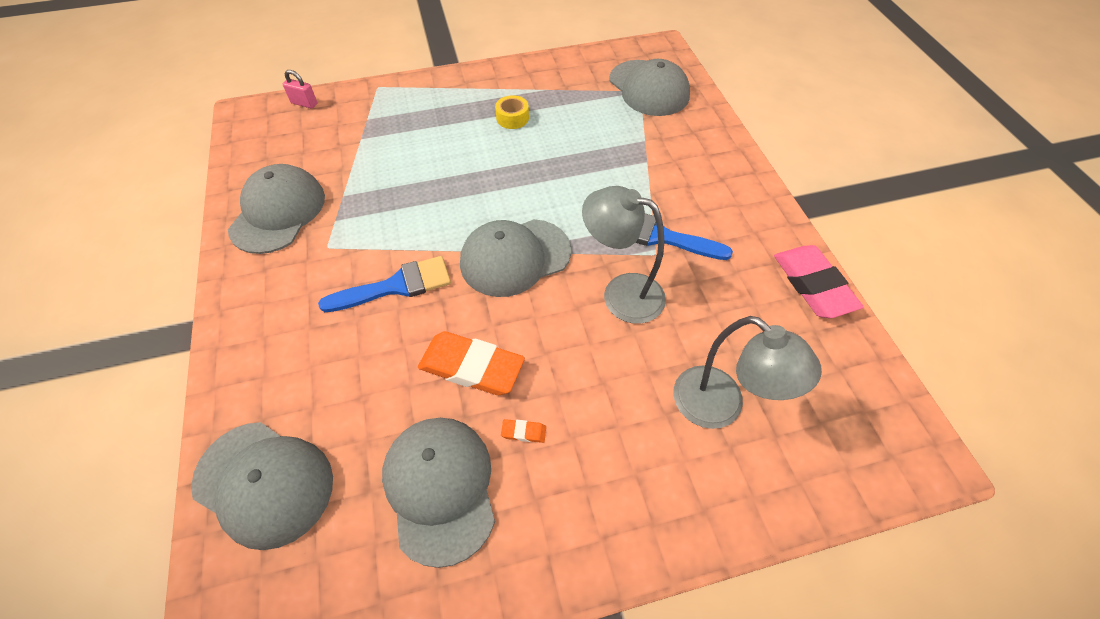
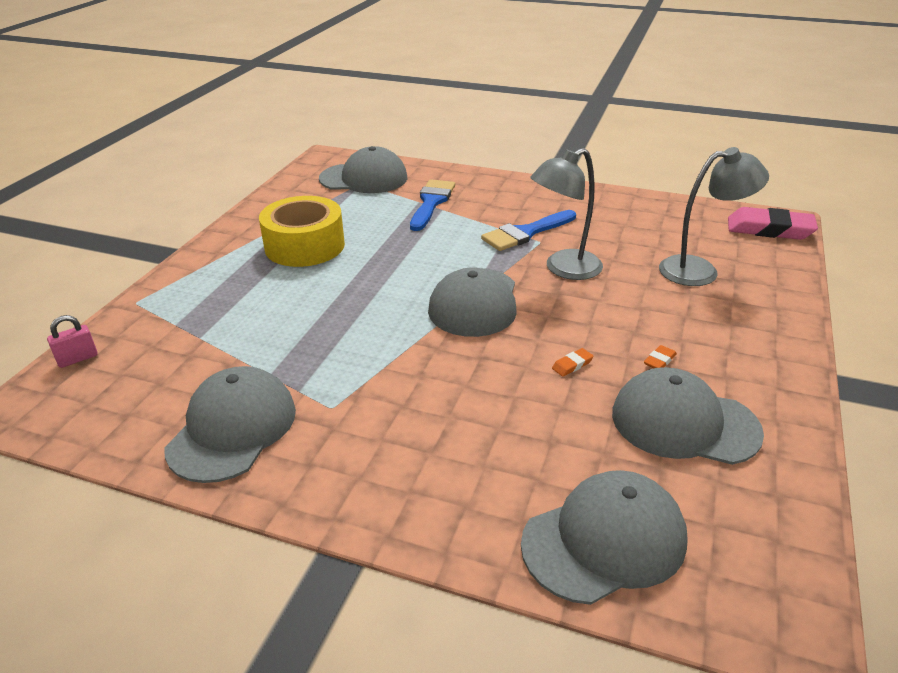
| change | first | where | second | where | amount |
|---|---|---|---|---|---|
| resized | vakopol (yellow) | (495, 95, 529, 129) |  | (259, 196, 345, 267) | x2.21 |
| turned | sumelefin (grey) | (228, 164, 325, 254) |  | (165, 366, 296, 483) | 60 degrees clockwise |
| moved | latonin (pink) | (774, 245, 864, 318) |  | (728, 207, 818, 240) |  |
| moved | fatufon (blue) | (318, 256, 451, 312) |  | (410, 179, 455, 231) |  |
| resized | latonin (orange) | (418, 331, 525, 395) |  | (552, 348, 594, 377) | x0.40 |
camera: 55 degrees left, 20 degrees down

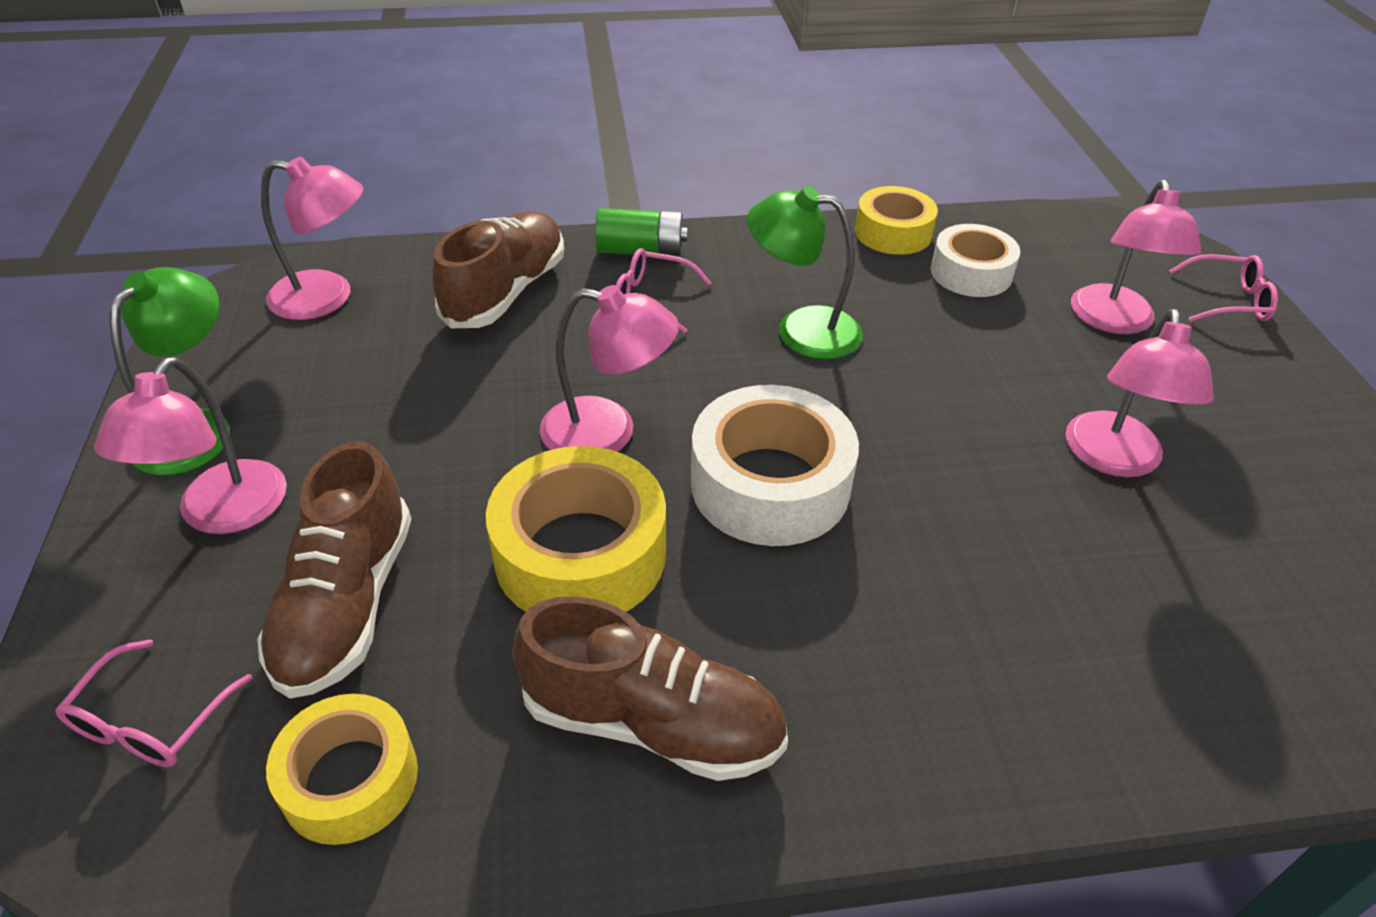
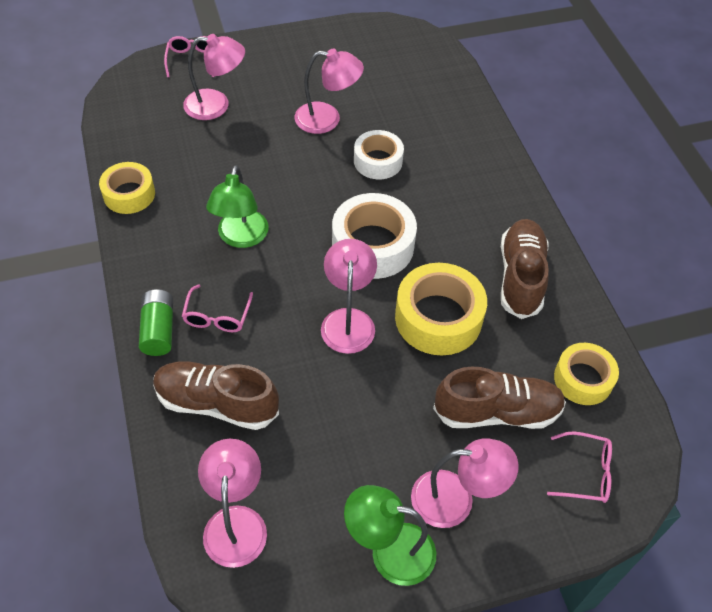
| change | first | where | second | where | amount |
|---|---|---|---|---|---|
| moved | vakopol (white) | (931, 224, 1020, 297) |  | (354, 130, 404, 179) |  |
camera: 100 degrees left, 10 degrees up

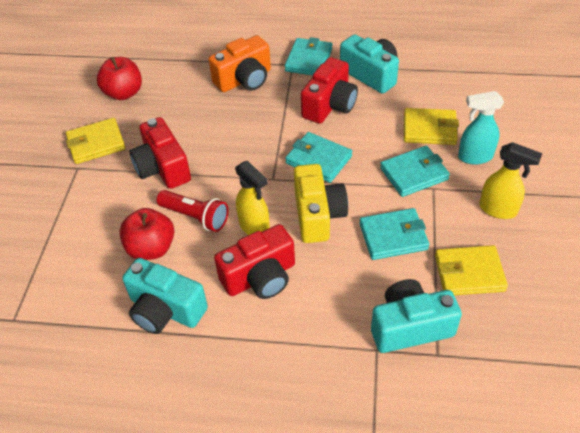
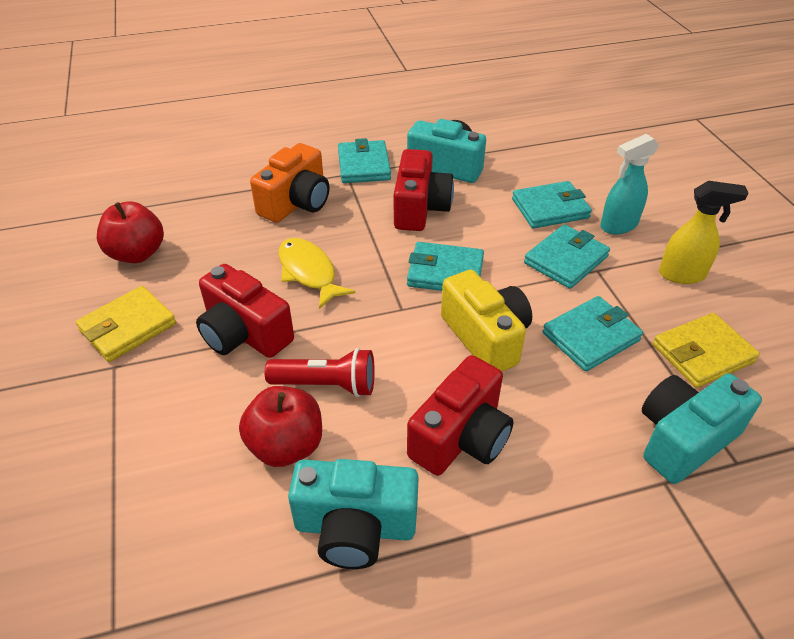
| change | first | where | second | where | amount |
|---|---|---|---|---|---|
| recoloured | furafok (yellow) | (404, 108, 459, 145) | furafok (turquoise) | (512, 181, 592, 229) |  |
| removed | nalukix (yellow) | (235, 161, 270, 235) |  |  |  |
| added |  |  | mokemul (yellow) | (279, 238, 356, 309) |  |
camera: 25 degrees left, 5 degrees down

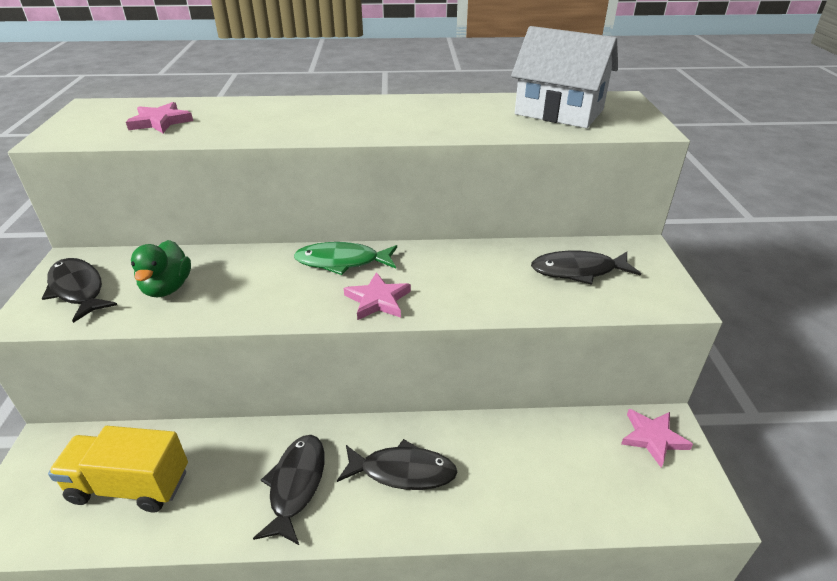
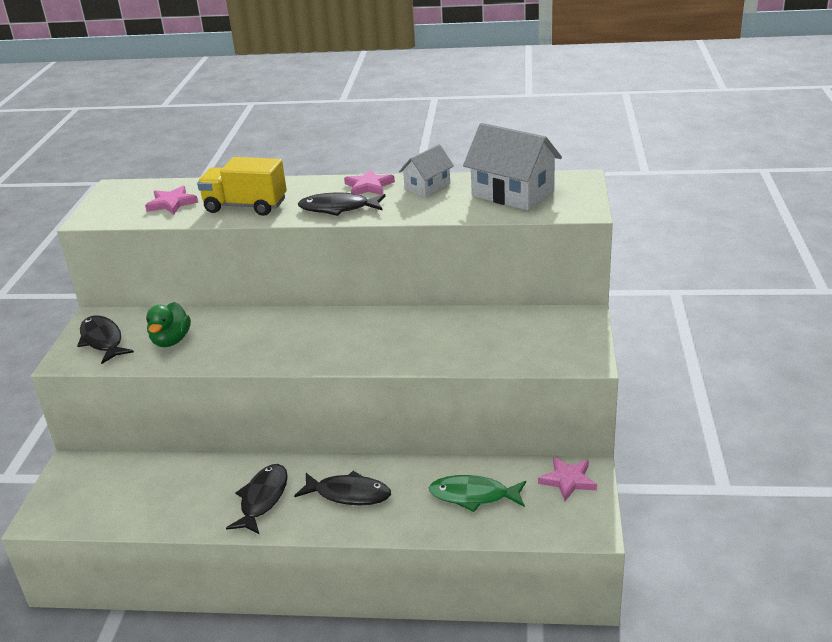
| change | first | where | second | where | amount |
|---|---|---|---|---|---|
| moved | mokemul (green) | (294, 242, 397, 275) |  | (429, 475, 526, 512) |  |
| moved | mokemul (black) | (531, 250, 641, 285) |  | (298, 193, 385, 216) |  |
| moved | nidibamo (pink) | (344, 272, 411, 320) |  | (344, 169, 395, 195) |  |
| moved | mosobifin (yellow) | (48, 426, 188, 512) |  | (197, 157, 287, 216) |  |
| added |  |  | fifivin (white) | (399, 144, 454, 197) |  |
camera: 10 degrees right, 5 degrees down

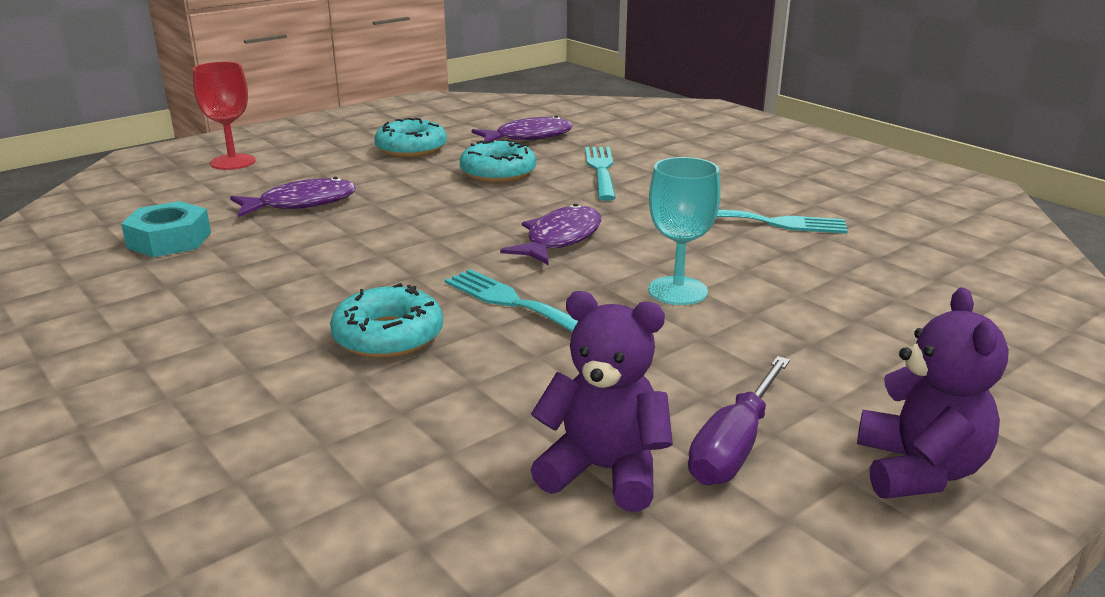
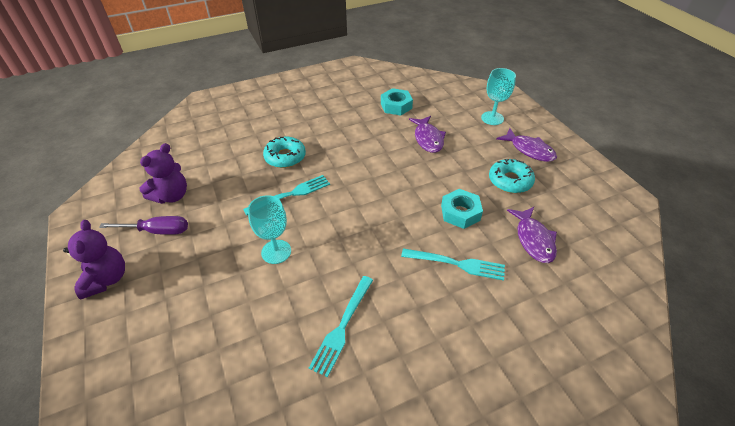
| change | first | where | second | where | amount |
|---|---|---|---|---|---|
| recoloured | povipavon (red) | (193, 62, 255, 170) | povipavon (turquoise) | (481, 68, 516, 125) |  |
| replaced | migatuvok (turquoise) | (460, 139, 536, 183) | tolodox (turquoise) | (441, 189, 483, 229) |  |
| moved | mokemul (purple) | (500, 204, 601, 265) |  | (496, 128, 557, 162) |  |
| turned | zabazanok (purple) | (857, 288, 1009, 499) |  | (63, 220, 125, 300) | 120 degrees counterclockwise |
| turned | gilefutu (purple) | (688, 356, 790, 485) |  | (99, 216, 188, 235) | 135 degrees clockwise |
camera: 105 degrees right, 20 degrees up

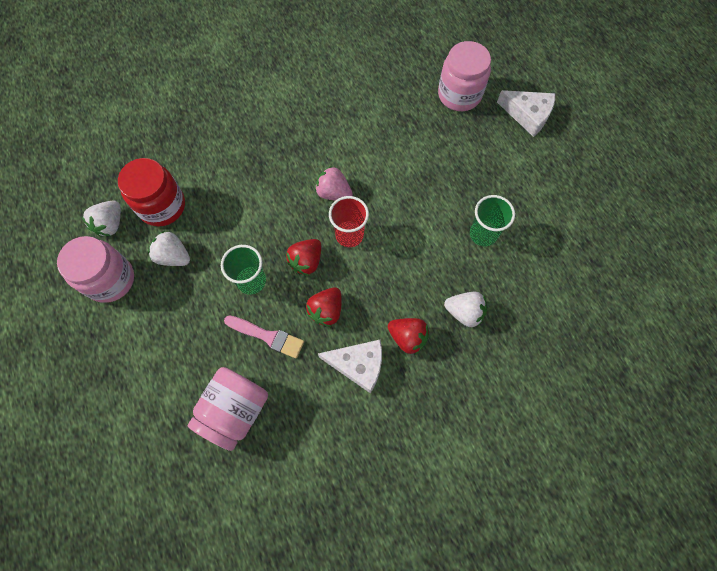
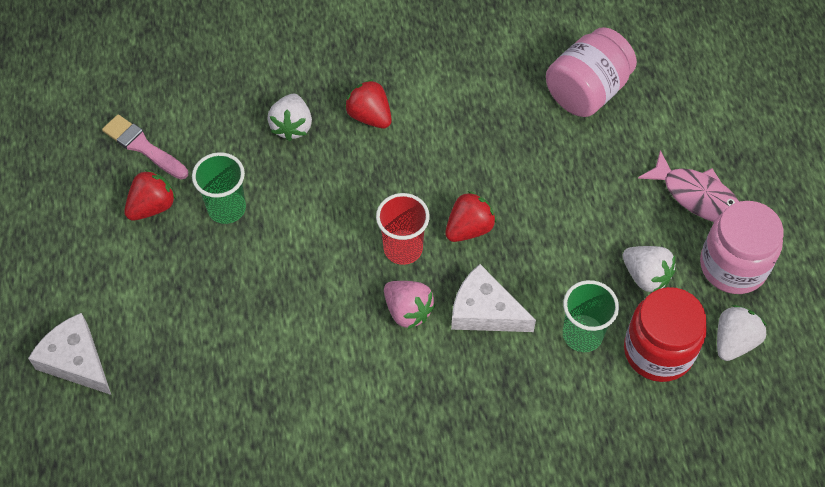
| change | first | where | second | where | amount |
|---|---|---|---|---|---|
| removed | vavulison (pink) | (438, 41, 491, 111) |  |  |  |
| moved | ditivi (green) | (221, 245, 266, 295) |  | (563, 280, 619, 352) |  |
| moved | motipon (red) | (306, 287, 341, 327) |  | (124, 169, 176, 220) |  |
| turned | motipon (white) | (444, 292, 487, 327) |  | (267, 94, 312, 141) | 120 degrees counterclockwise |
| moved | fatufon (pink) | (224, 315, 304, 359) |  | (102, 115, 188, 179) |  |
| moved | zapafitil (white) | (318, 340, 382, 394) |  | (451, 264, 536, 332) |  |
| added |  |  | mokemul (pink) | (638, 150, 739, 222) |  |
camera: 165 degrees left, 10 degrees down

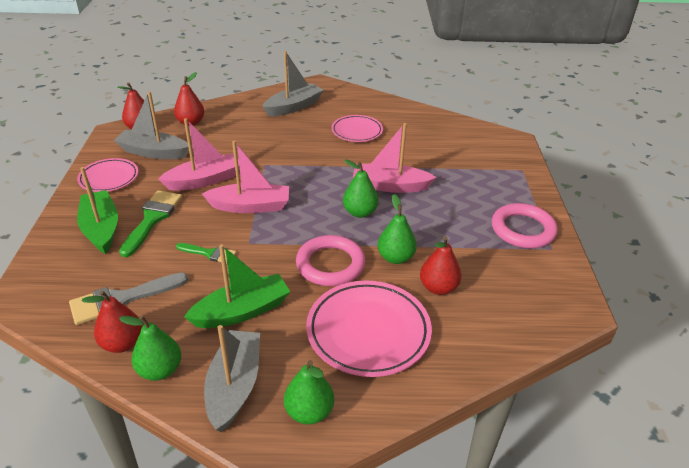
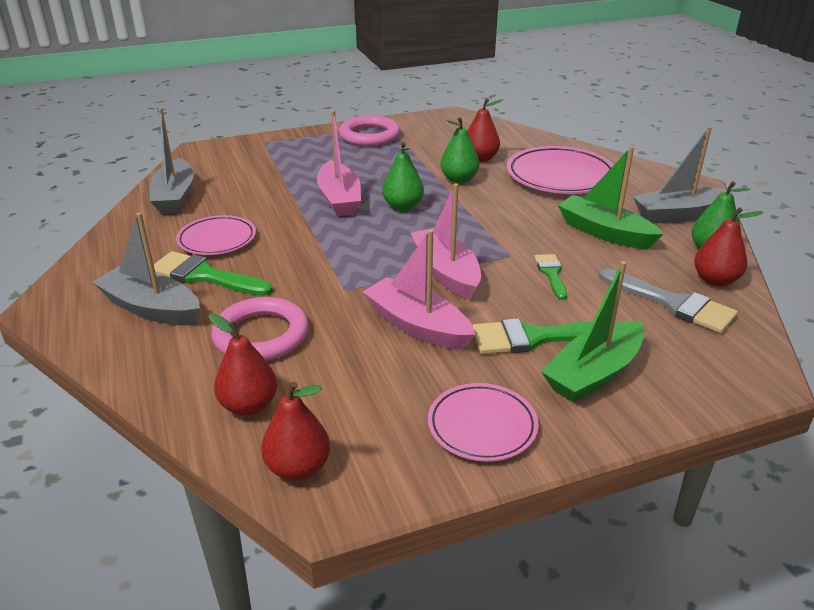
| change | first | where | second | where | amount |
|---|---|---|---|---|---|
| moved | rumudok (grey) | (114, 91, 189, 159) |  | (149, 108, 194, 214) |  |
| moved | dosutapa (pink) | (296, 235, 366, 286) |  | (211, 297, 309, 361) |  |
| removed | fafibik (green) | (284, 360, 334, 424) |  |  |  |
| added |  |  | fatufon (green) | (154, 251, 273, 296) |  |
camera: 110 degrees left, 5 degrees down

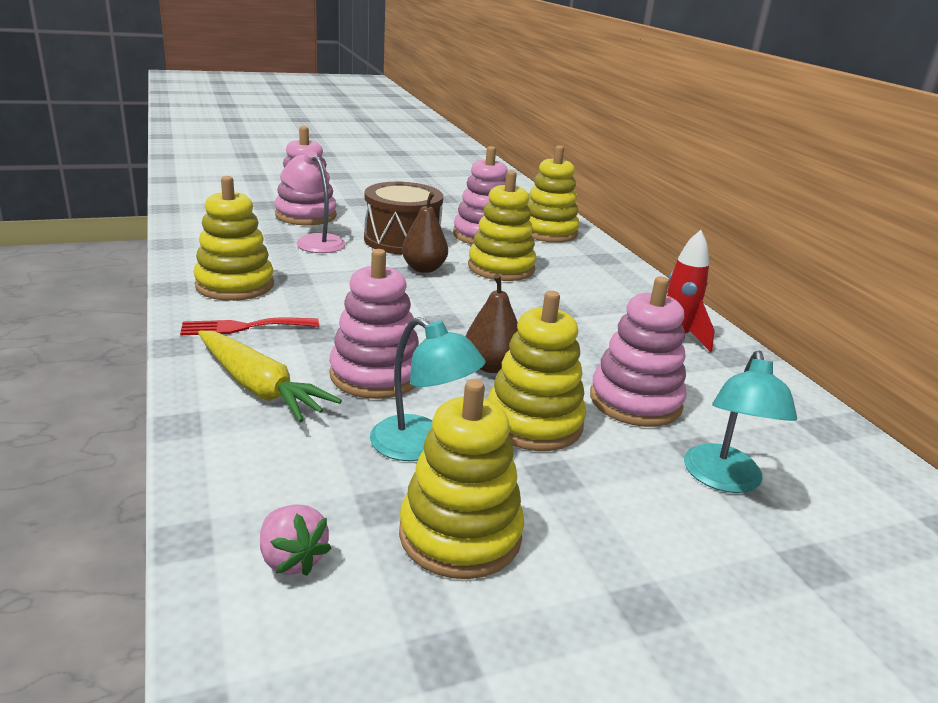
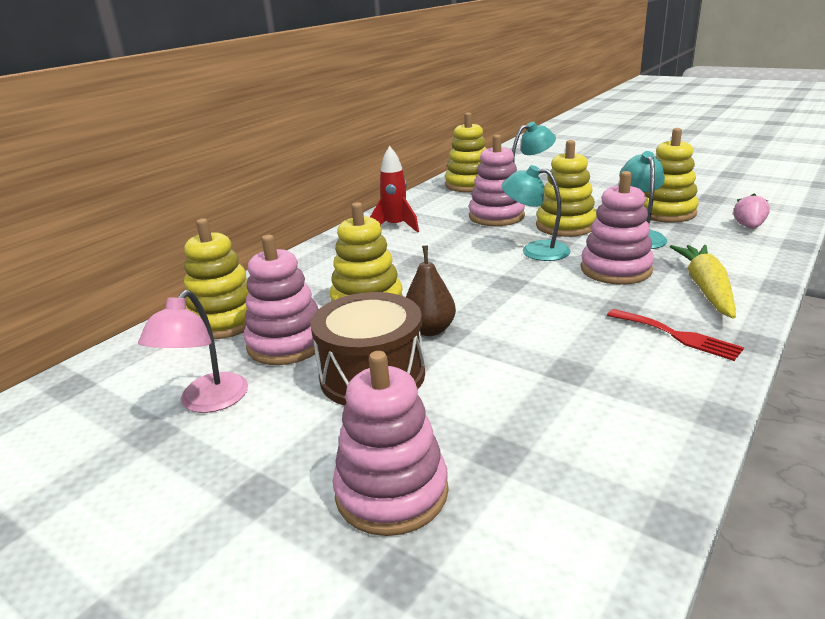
| change | first | where | second | where | amount |
|---|---|---|---|---|---|
| moved | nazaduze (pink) | (282, 151, 346, 253) |  | (138, 290, 248, 413) |  |
| moved | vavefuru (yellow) | (194, 176, 274, 301) |  | (445, 112, 486, 192) |  |
| replaced | fafibik (brown) | (465, 274, 518, 373) | nazaduze (turquoise) | (501, 165, 571, 261) |  |
camera: 120 degrees left, 0 degrees up

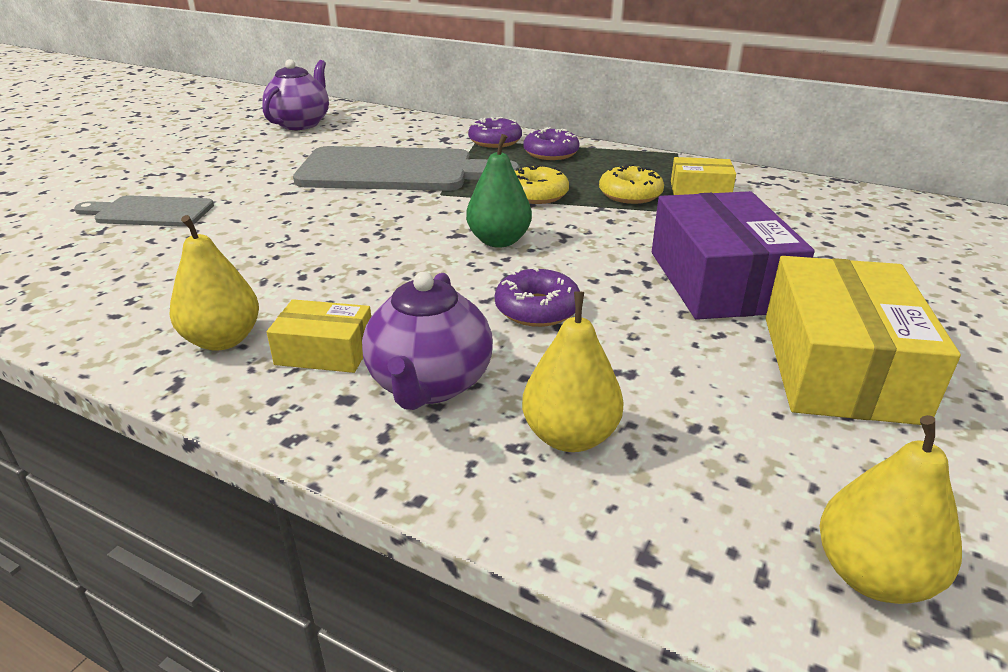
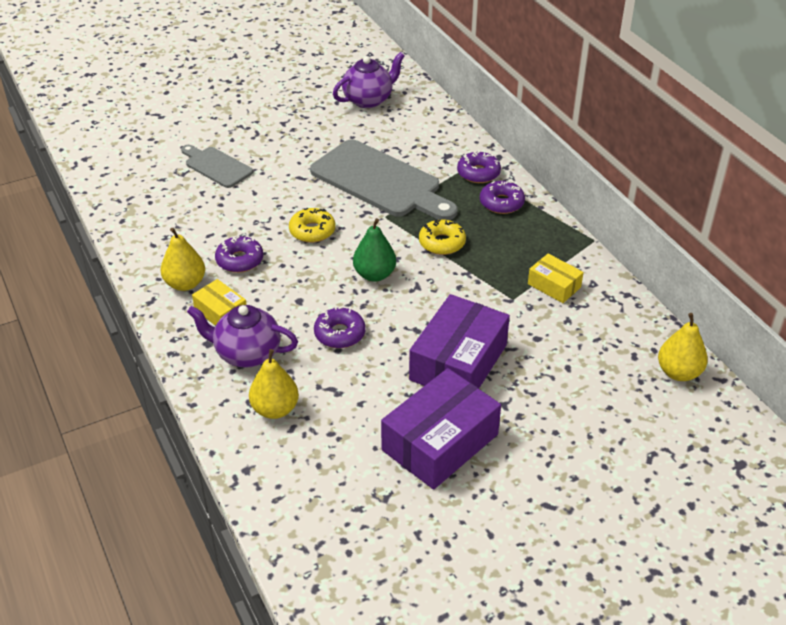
| change | first | where | second | where | amount |
|---|---|---|---|---|---|
| moved | migatuvok (yellow) | (599, 164, 664, 204) |  | (289, 208, 335, 243) |  |
| recoloured | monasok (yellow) | (766, 256, 961, 425) | monasok (purple) | (381, 368, 501, 490) |  |
| turned | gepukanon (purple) | (362, 272, 493, 410) |  | (187, 305, 298, 368) | 60 degrees clockwise |
| moved | fafibik (yellow) | (820, 415, 962, 604) |  | (658, 313, 708, 381) |  |
| added |  |  | migatuvok (purple) | (215, 236, 263, 273) |  |
camera: 35 degrees right, 10 degrees up

